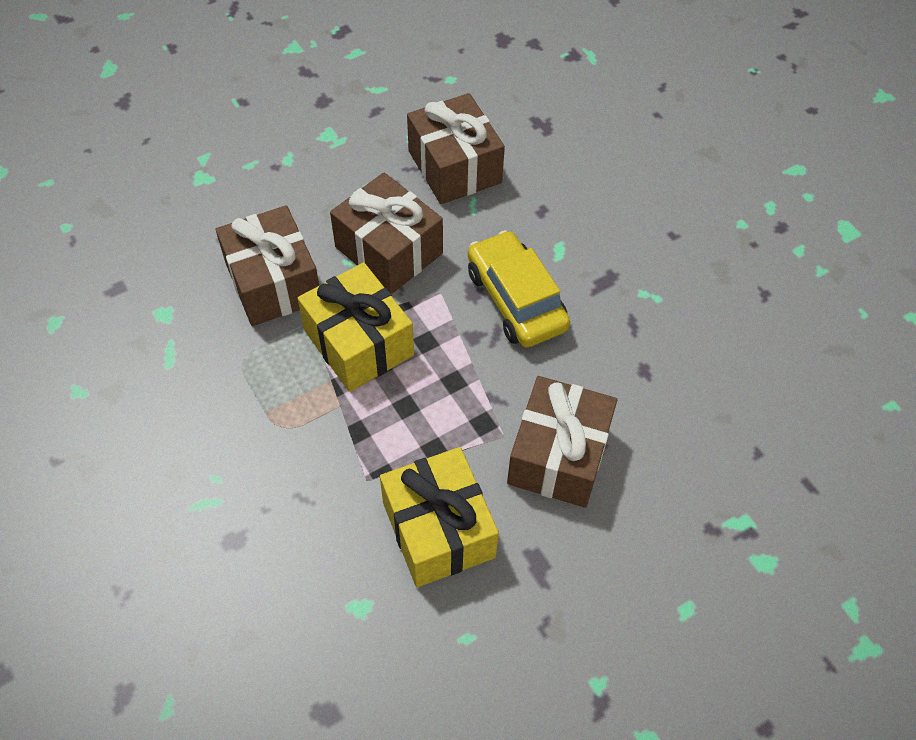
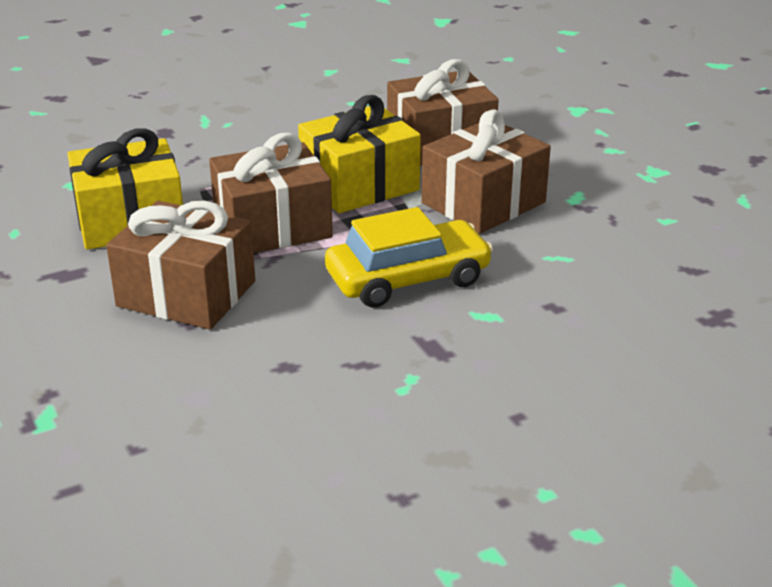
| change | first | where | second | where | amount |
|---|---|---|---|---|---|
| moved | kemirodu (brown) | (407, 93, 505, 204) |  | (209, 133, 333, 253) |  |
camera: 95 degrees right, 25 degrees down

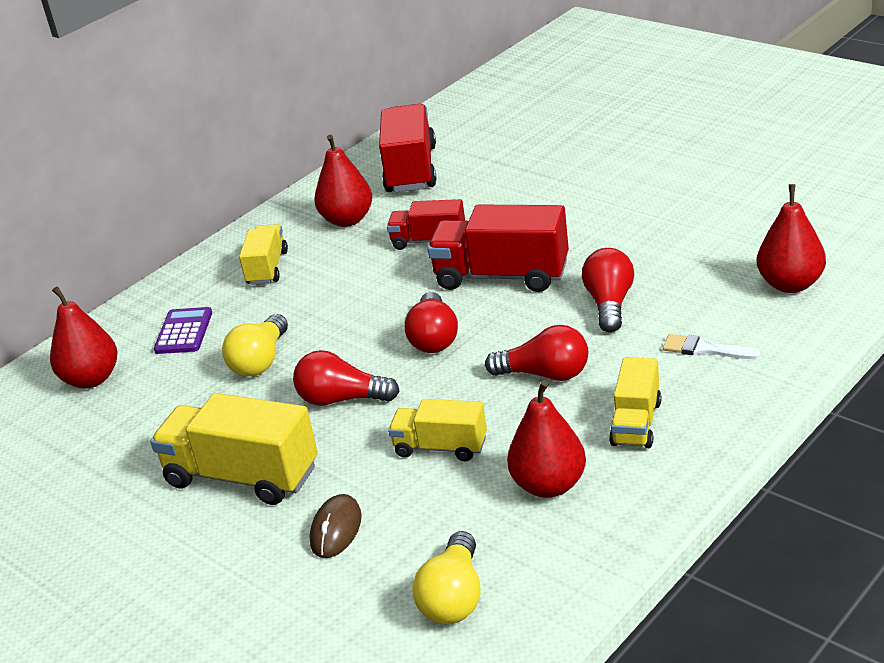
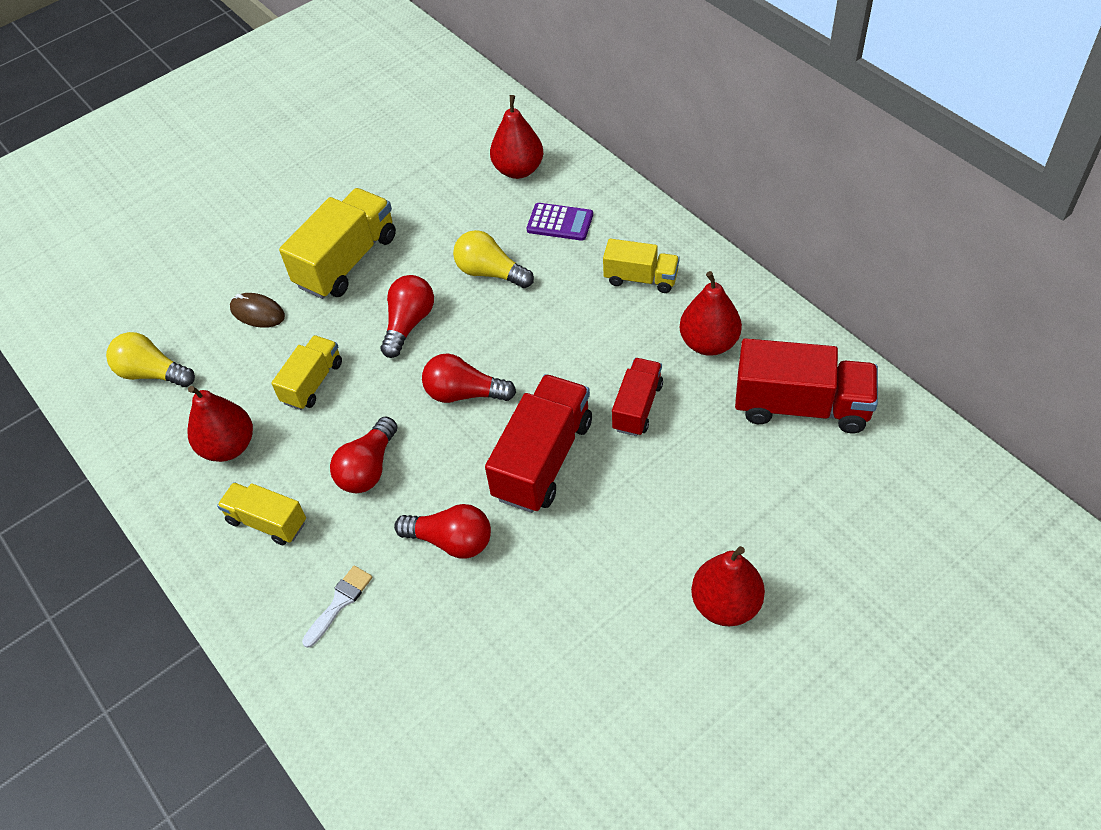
| change | first | where | second | where | amount |
|---|---|---|---|---|---|
| moved | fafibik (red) | (757, 184, 826, 293) |  | (691, 546, 765, 626) |  |
camera: 100 degrees right, 20 degrees up

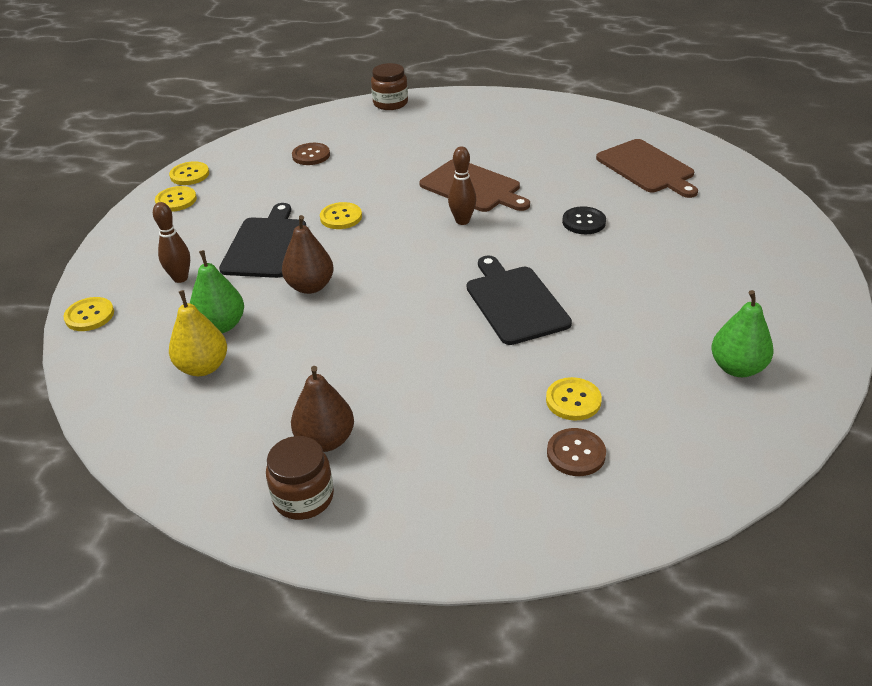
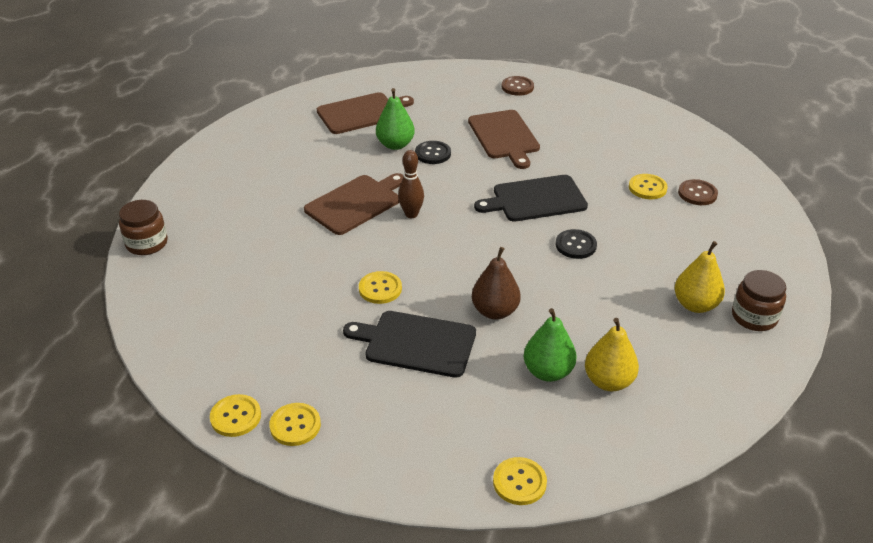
| change | first | where | second | where | amount |
|---|---|---|---|---|---|
| moved | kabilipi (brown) | (292, 143, 330, 165) |  | (502, 76, 534, 96) |  |
| removed | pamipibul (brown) | (153, 202, 190, 283) |  |  |  |
| moved | fafibik (green) | (711, 290, 774, 377) |  | (376, 88, 415, 150) |  |
| recoloured | fafibik (brown) | (291, 366, 354, 452) | fafibik (yellow) | (674, 241, 725, 313) |  |
| added |  |  | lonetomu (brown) | (468, 110, 540, 169) |  |
| added |  |  | kabilipi (black) | (556, 229, 597, 259) |  |
camera: 85 degrees left, 0 degrees up

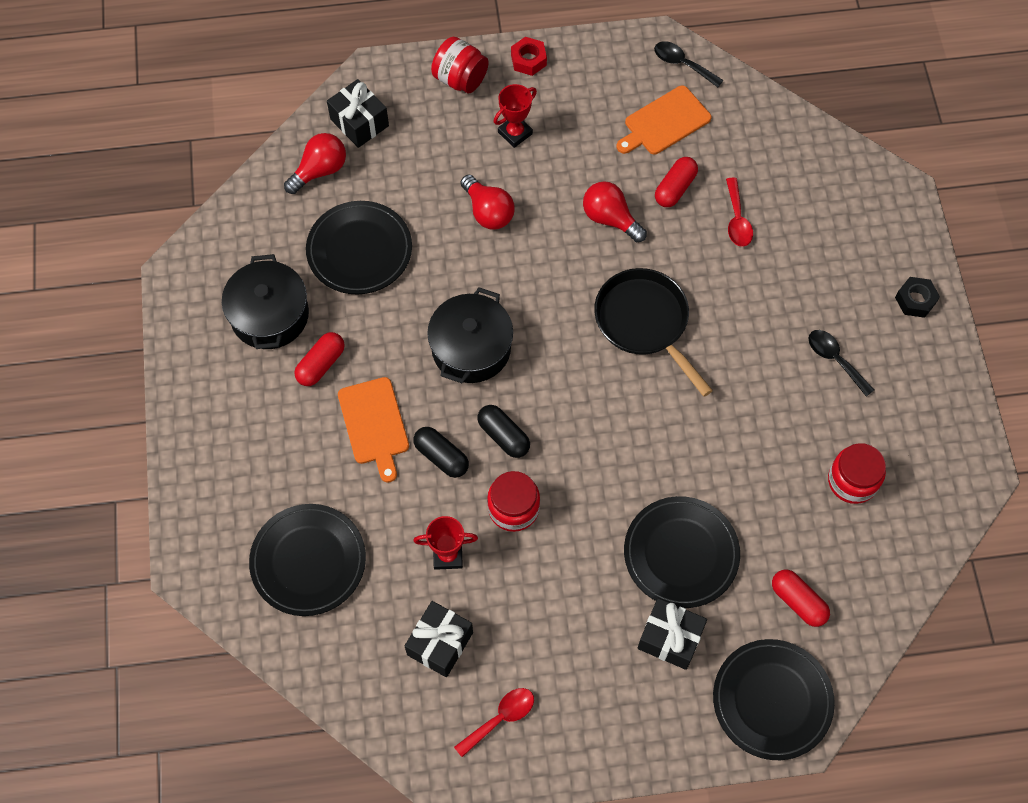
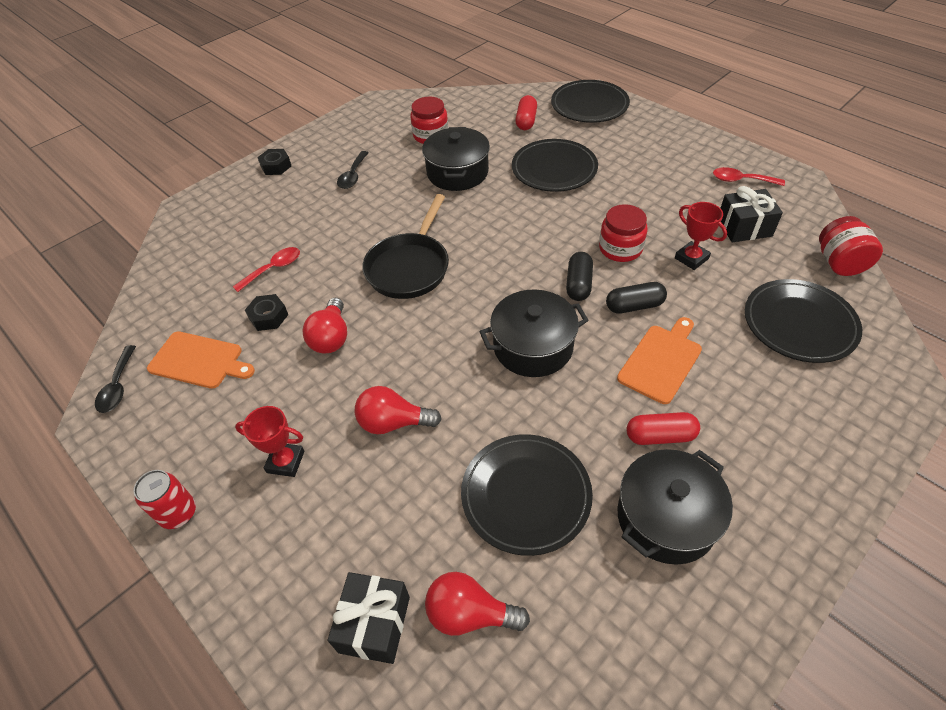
| change | first | where | second | where | amount |
|---|---|---|---|---|---|
| moved | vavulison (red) | (431, 37, 489, 94) |  | (819, 216, 883, 276) |  |
| replaced | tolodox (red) | (511, 37, 547, 76) | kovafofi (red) | (134, 470, 196, 529) |  |
| replaced | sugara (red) | (655, 157, 698, 207) | tolodox (black) | (245, 294, 288, 331) |  |
| turned | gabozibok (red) | (461, 175, 515, 229) |  | (355, 386, 442, 434) | 105 degrees counterclockwise |
| turned | sugara (black) | (413, 427, 469, 478) |  | (606, 282, 667, 314) | 75 degrees clockwise |
| removed | kemirodu (black) | (637, 598, 707, 670) |  |  |  |
| added |  |  | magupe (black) | (422, 127, 490, 191) |  |
camera: 125 degrees left, 15 degrees down

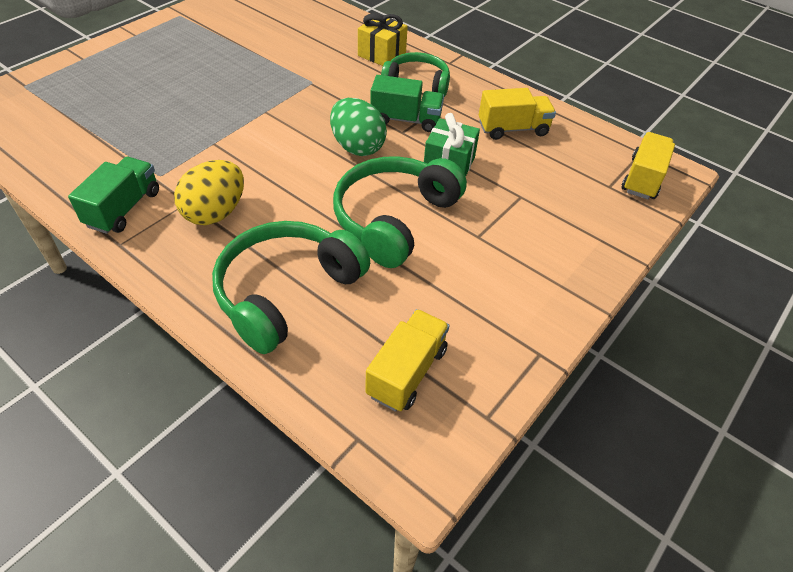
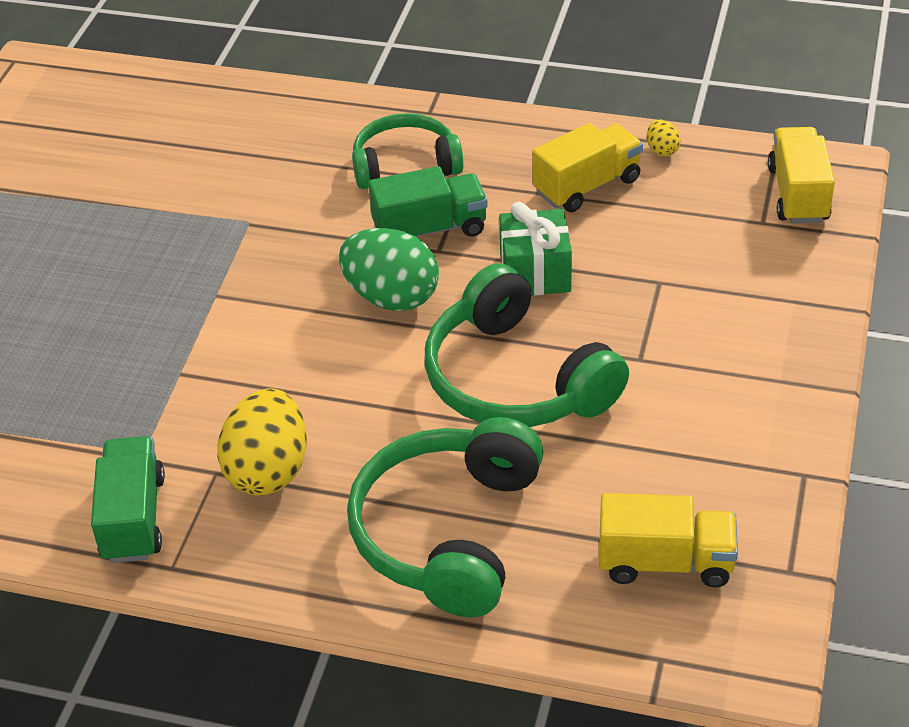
| change | first | where | second | where | amount |
|---|---|---|---|---|---|
| removed | kemirodu (yellow) | (358, 13, 408, 66) |  |  |  |
| turned | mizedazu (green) | (333, 156, 467, 268) |  | (424, 263, 629, 427) | 45 degrees counterclockwise |
| turned | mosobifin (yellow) | (365, 309, 449, 412) |  | (599, 493, 738, 587) | 90 degrees clockwise |
| added |  |  | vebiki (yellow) | (647, 119, 681, 156) |  |
camera: 20 degrees left, 5 degrees down

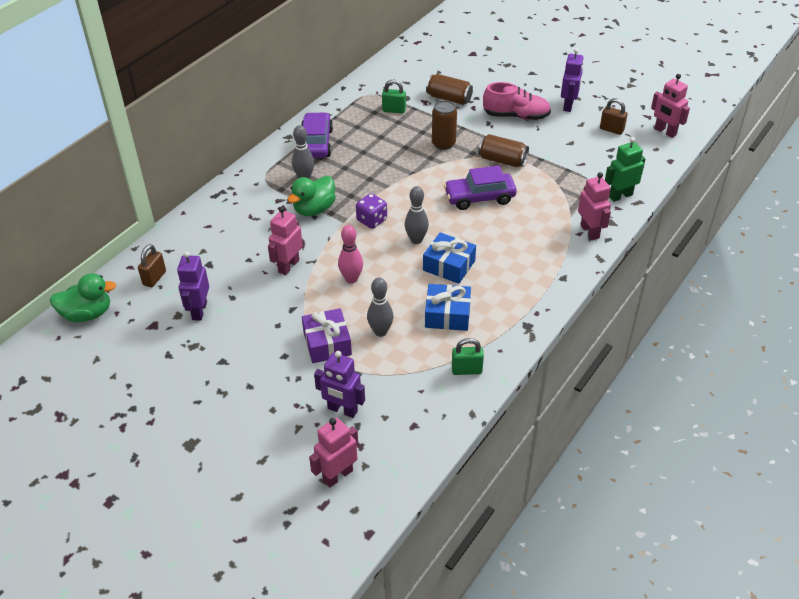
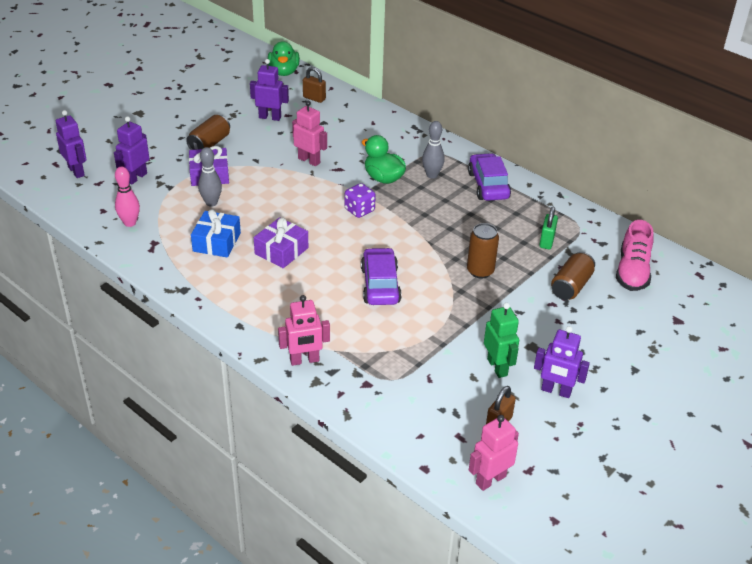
| change | first | where | second | where | amount |
|---|---|---|---|---|---|
| moved | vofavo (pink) | (483, 82, 551, 120) |  | (616, 220, 654, 291) |  |
| turned | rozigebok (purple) | (301, 112, 333, 158) |  | (468, 153, 511, 201) | 105 degrees counterclockwise |
| moved | kovafofi (brown) | (478, 134, 529, 167) |  | (186, 115, 230, 150) |  |
| moved | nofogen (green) | (605, 137, 646, 202) |  | (484, 303, 519, 378) |  |
| removed | pamipibul (grey) | (405, 186, 429, 244) |  |  |  |
| moved | pamipibul (pink) | (338, 225, 363, 284) |  | (115, 166, 140, 227) |  |
| recoloured | kemirodu (blue) | (423, 232, 476, 284) | kemirodu (purple) | (254, 217, 308, 268) |  |
| removed | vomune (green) | (452, 338, 484, 375) |  |  |  |
| recoloured | nofogen (pink) | (309, 417, 358, 488) | nofogen (purple) | (56, 110, 87, 178) |  |
camera: 95 degrees right, 5 degrees down

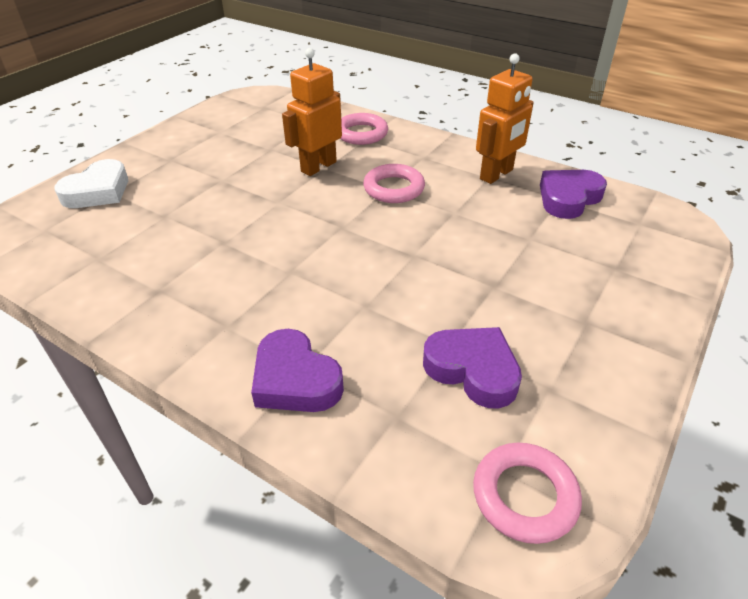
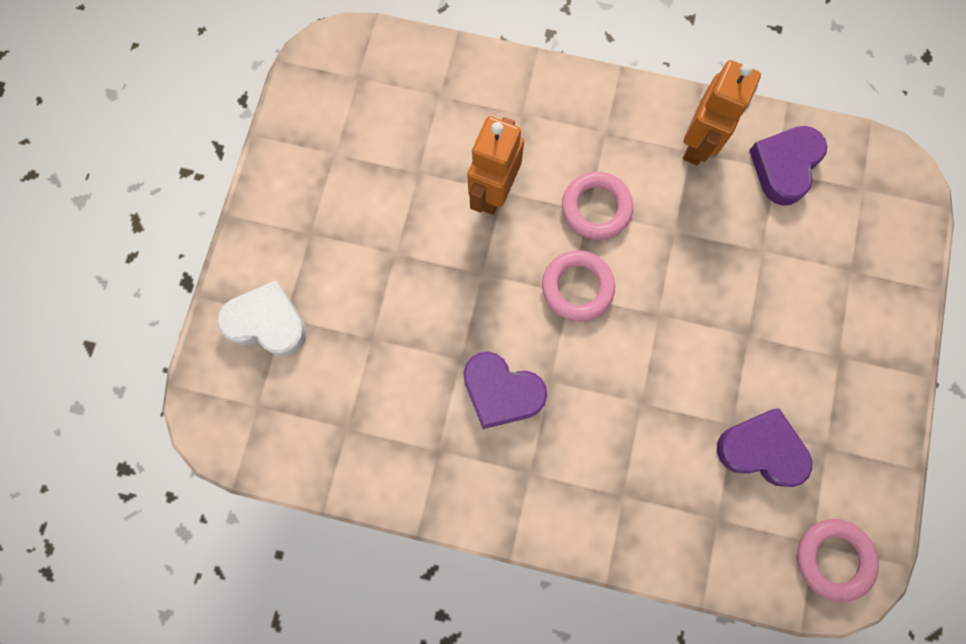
| change | first | where | second | where | amount |
|---|---|---|---|---|---|
| moved | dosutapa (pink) | (340, 113, 388, 145) |  | (542, 250, 615, 322) |  |
| turned | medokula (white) | (55, 159, 128, 208) |  | (217, 280, 307, 356) | 90 degrees counterclockwise |
| moved | medokula (purple) | (251, 329, 344, 412) |  | (463, 352, 547, 429) |  |
camera: 20 degrees left, 35 degrees up

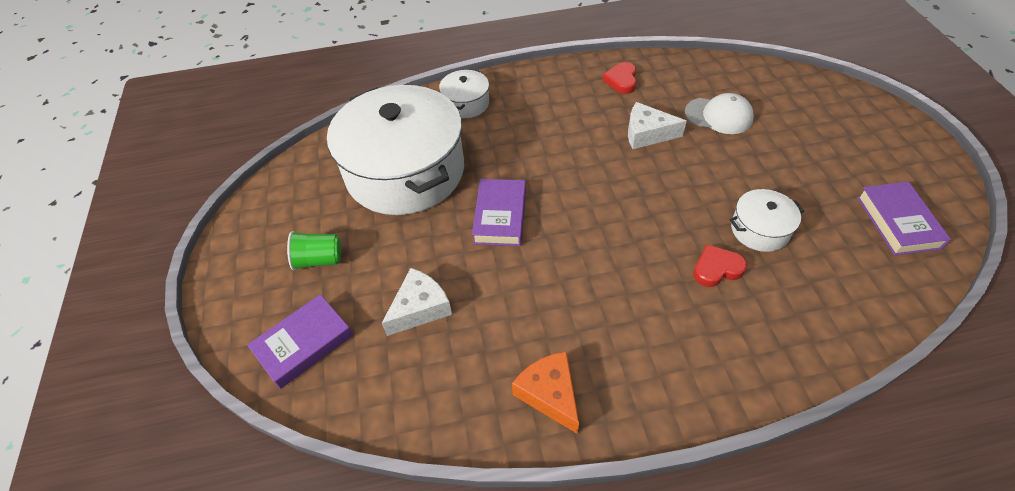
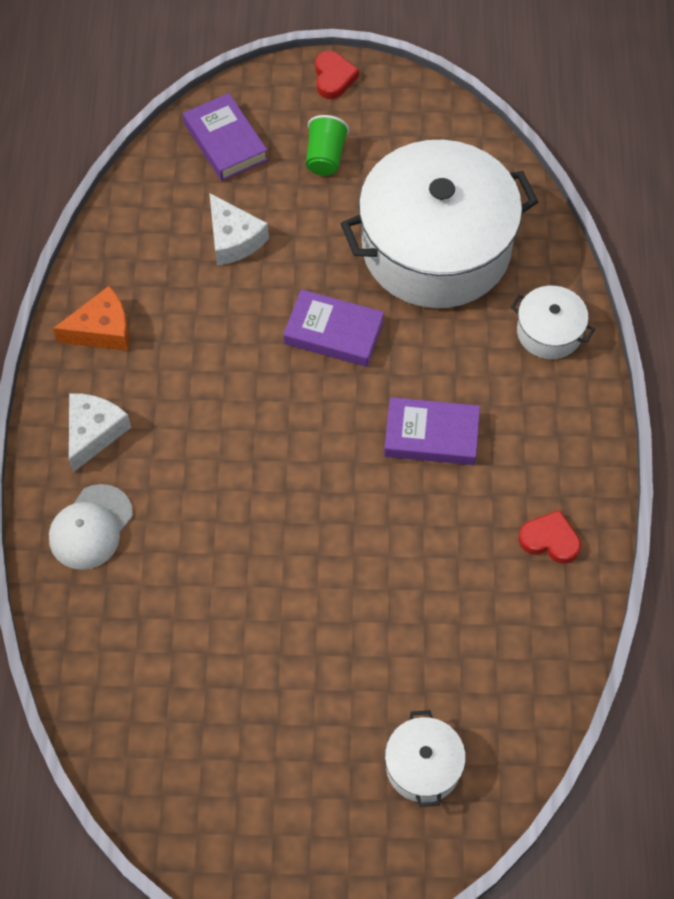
| change | first | where | second | where | amount |
|---|---|---|---|---|---|
| moved | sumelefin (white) | (685, 93, 754, 134) |  | (49, 484, 133, 570) |  |
| moved | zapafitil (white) | (628, 102, 687, 149) |  | (69, 393, 131, 472) |  |
| moved | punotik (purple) | (857, 181, 951, 255) |  | (384, 397, 480, 465) |  |
| moved | magupe (white) | (729, 189, 804, 252) |  | (385, 710, 466, 807) |  |
| moved | medokula (red) | (693, 244, 747, 287) |  | (315, 51, 359, 99) |  |
camera: 100 degrees right, 10 degrees up

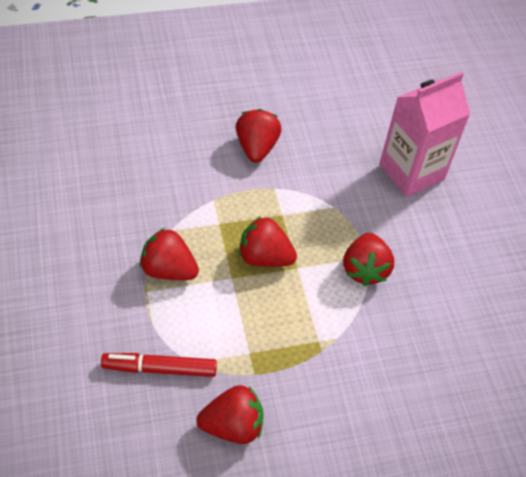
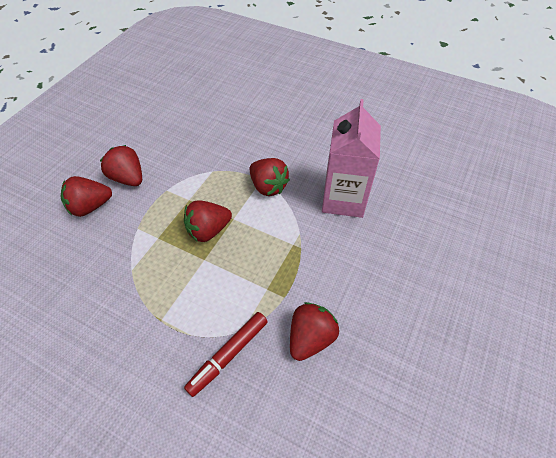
| change | first | where | second | where | amount |
|---|---|---|---|---|---|
| moved | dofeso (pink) | (379, 72, 470, 197) |  | (322, 99, 381, 218) |  |
| moved | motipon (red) | (140, 228, 199, 280) |  | (61, 176, 112, 217) |  |
camera: 45 degrees left, 0 degrees up

